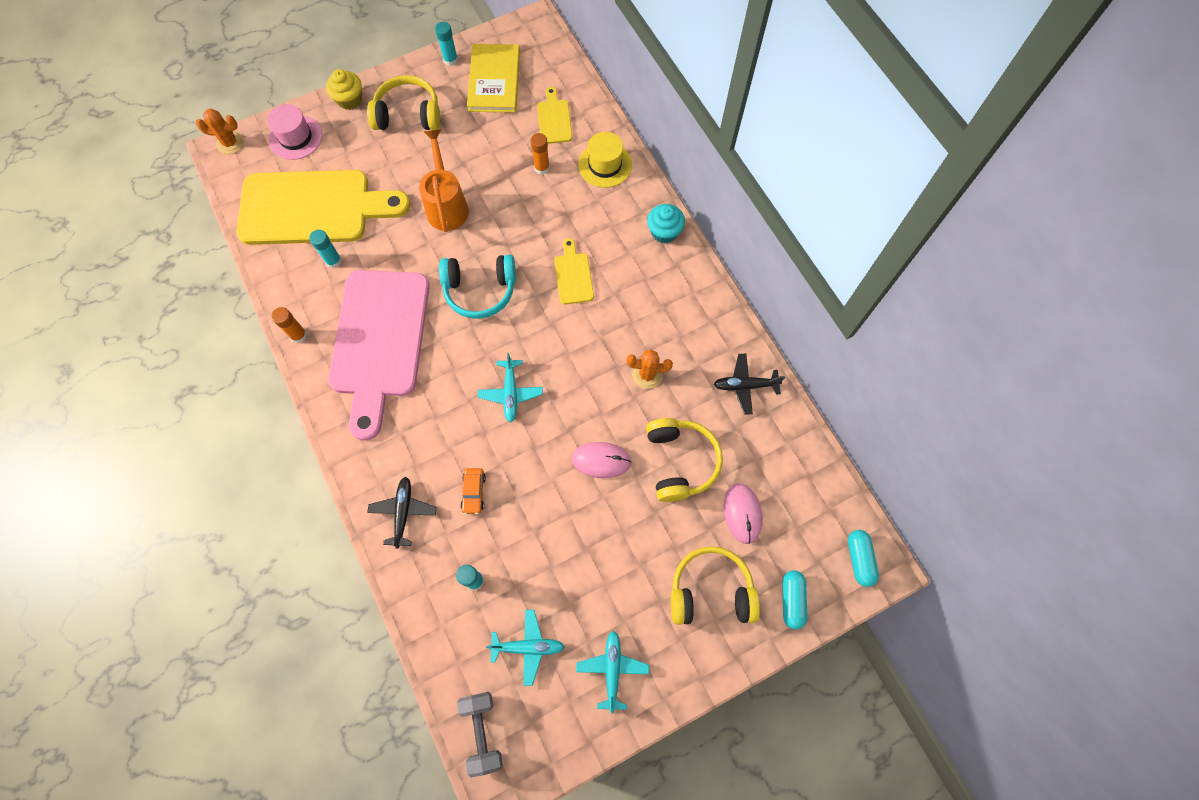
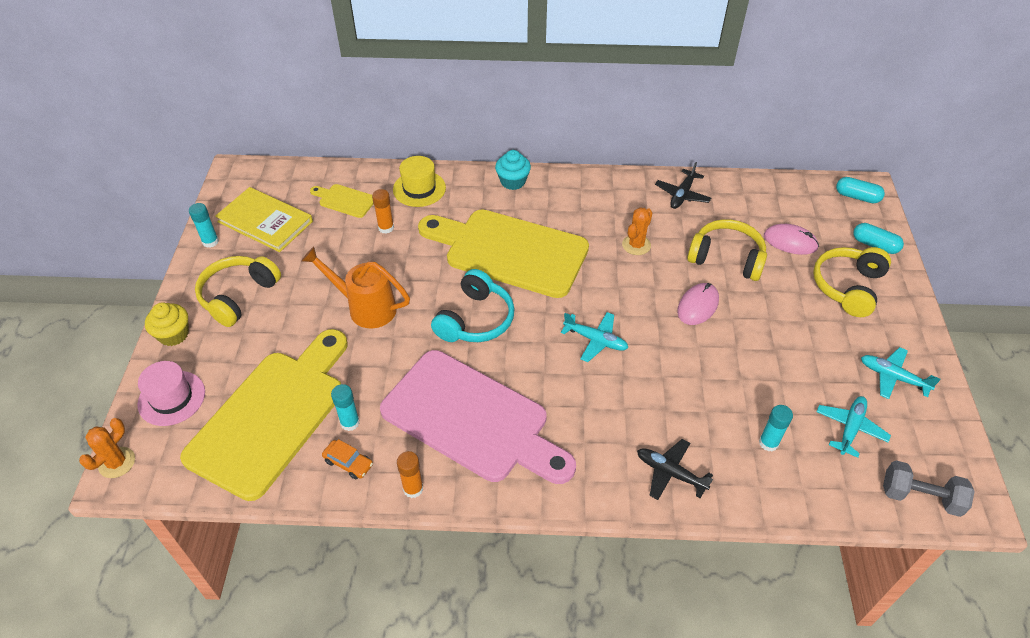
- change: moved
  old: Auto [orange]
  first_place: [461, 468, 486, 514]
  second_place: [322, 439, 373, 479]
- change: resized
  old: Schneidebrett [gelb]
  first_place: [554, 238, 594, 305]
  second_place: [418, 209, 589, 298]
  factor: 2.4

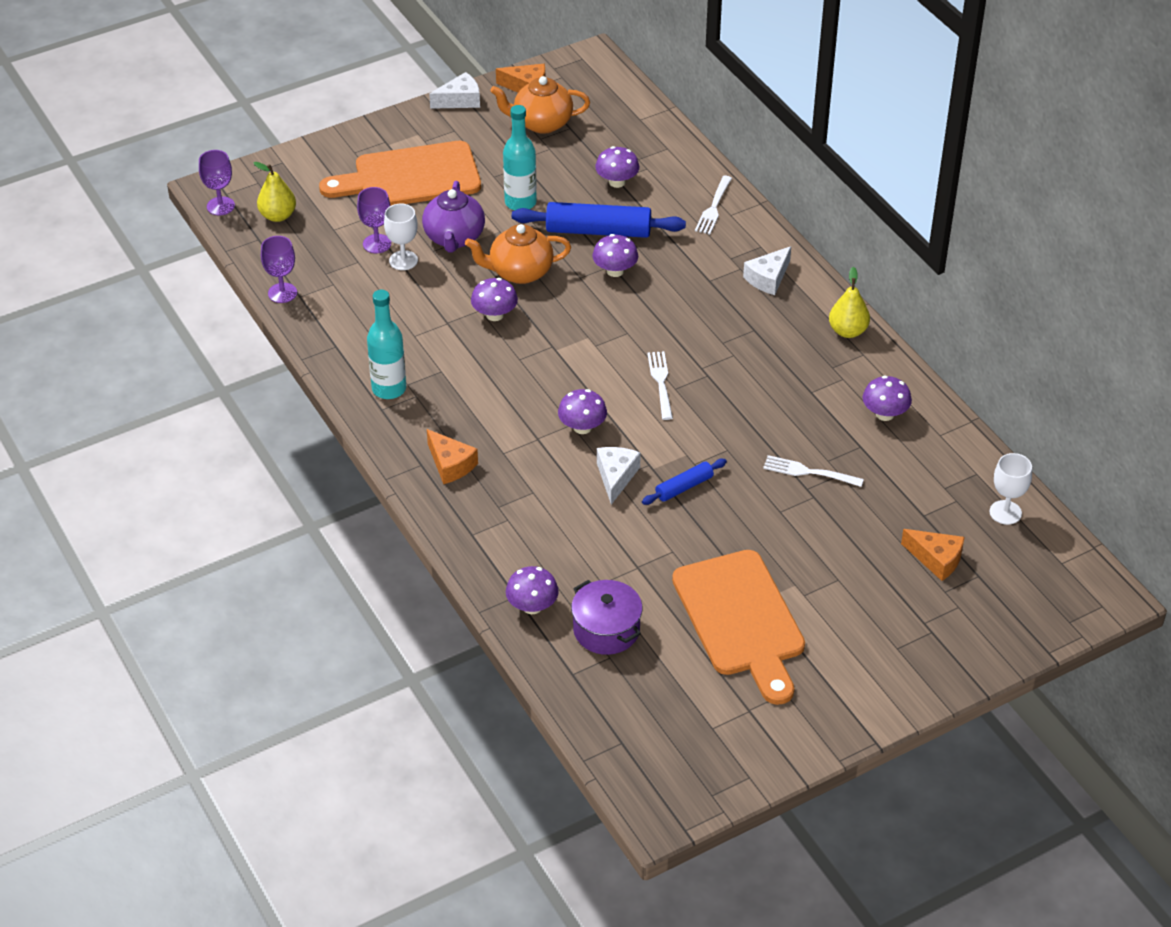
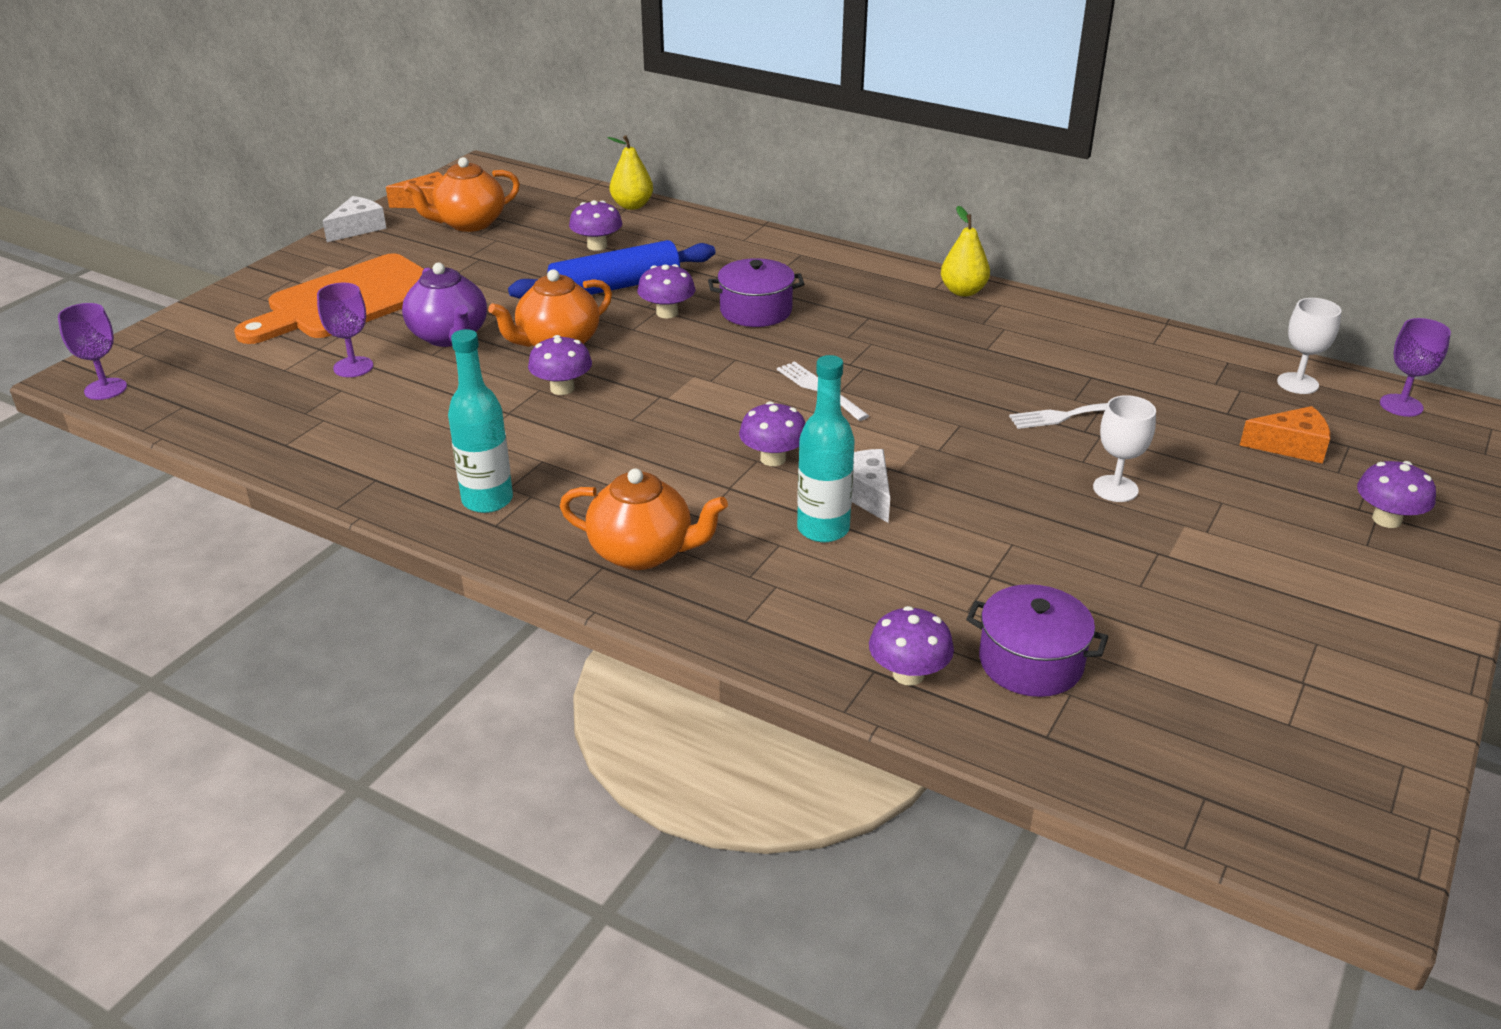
- change: replaced
  old: Käse [orange]
  new: Teekanne [orange]
  first_place: [427, 429, 478, 484]
  second_place: [560, 468, 728, 570]
- change: moved
  old: Birne [gelb]
  first_place: [253, 162, 296, 222]
  second_place: [608, 136, 653, 210]
- change: added
  new: Kochtopf [lila]
  second_place: [708, 258, 804, 327]
- change: moved
  old: Flasche [türkis]
  first_place: [503, 105, 537, 211]
  second_place: [797, 355, 855, 542]
- change: moved
  old: Kelch [weiß]
  first_place: [384, 204, 418, 270]
  second_place: [1093, 395, 1156, 502]
- change: moved
  old: Pilz [lila]
  first_place: [863, 376, 912, 421]
  second_place: [1357, 461, 1436, 528]
- change: moved
  old: Kelch [lila]
  first_place: [261, 236, 297, 303]
  second_place: [1380, 318, 1451, 417]
- change: removed
  old: Nudelholz [blau]
  first_place: [642, 459, 727, 505]
- change: removed
  old: Schneidebrett [orange]
  first_place: [672, 550, 805, 705]
- change: removed
  old: Gabel [weiß]
  first_place: [695, 176, 732, 234]
- change: removed
  old: Käse [weiß]
  first_place: [743, 246, 791, 295]

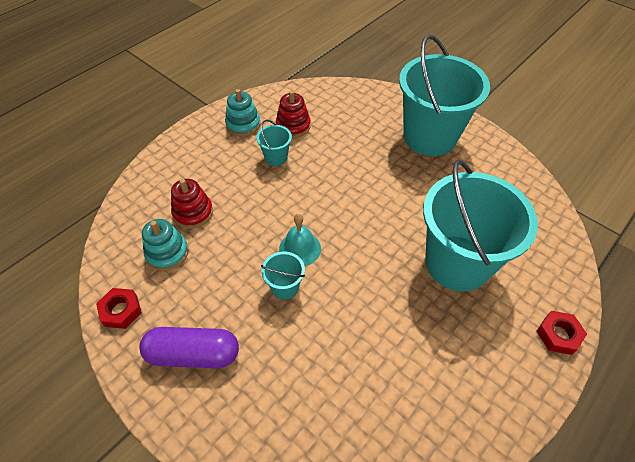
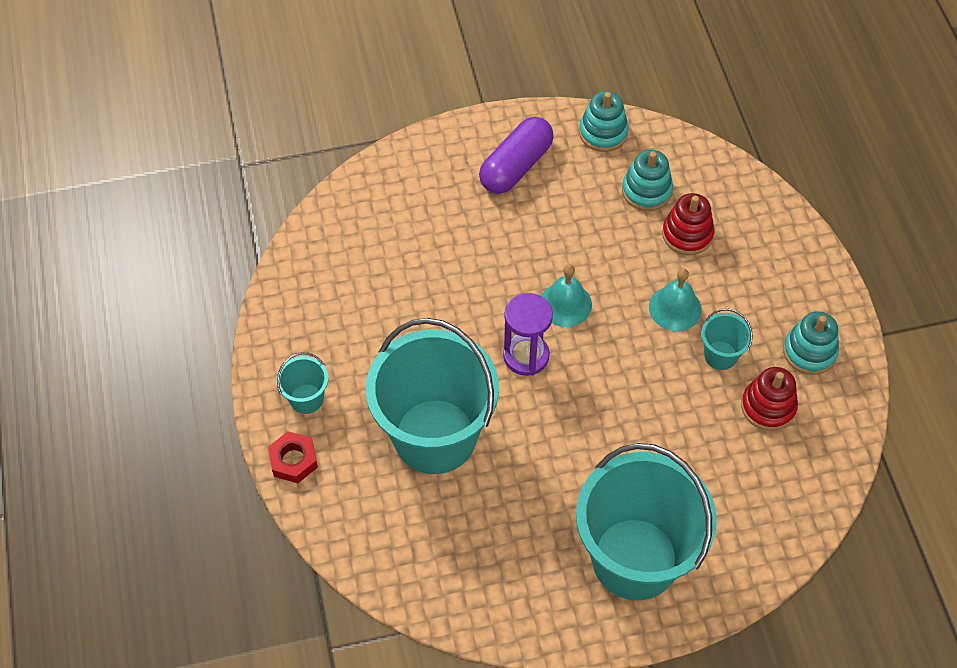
- change: moved
  old: Eimer [türkis]
  first_place: [261, 252, 305, 300]
  second_place: [276, 352, 328, 414]
- change: added
  new: Sanduhr [lila]
  second_place: [503, 293, 553, 376]
- change: replaced
  old: Sechskantmutter [rot]
  new: Stapelspielzeug [türkis]
  first_place: [96, 288, 142, 329]
  second_place: [579, 91, 629, 152]
- change: added
  new: Glocke [türkis]
  second_place: [649, 268, 702, 331]

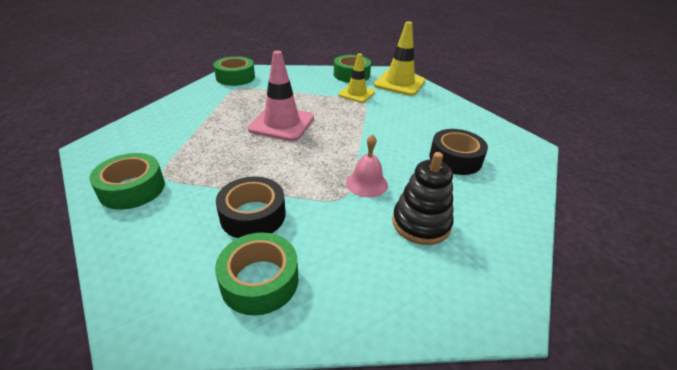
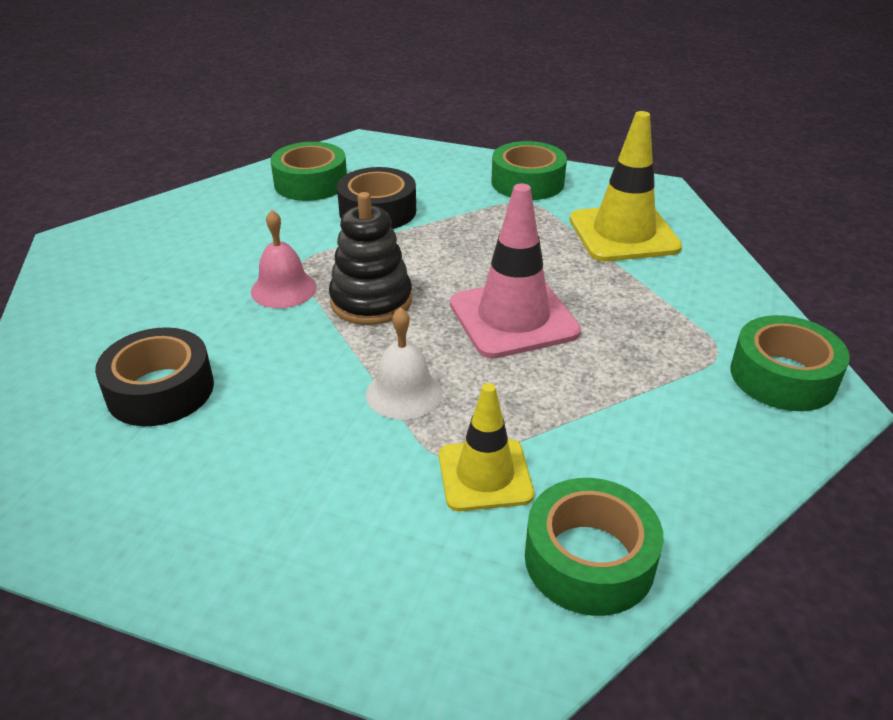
- change: moved
  old: Stapelspielzeug [schwarz]
  first_place: [392, 152, 454, 245]
  second_place: [329, 192, 412, 325]
- change: added
  new: Glocke [weiß]
  second_place: [366, 307, 442, 420]
- change: moved
  old: Leitkegel [gelb]
  first_place: [374, 21, 426, 96]
  second_place: [569, 111, 682, 262]

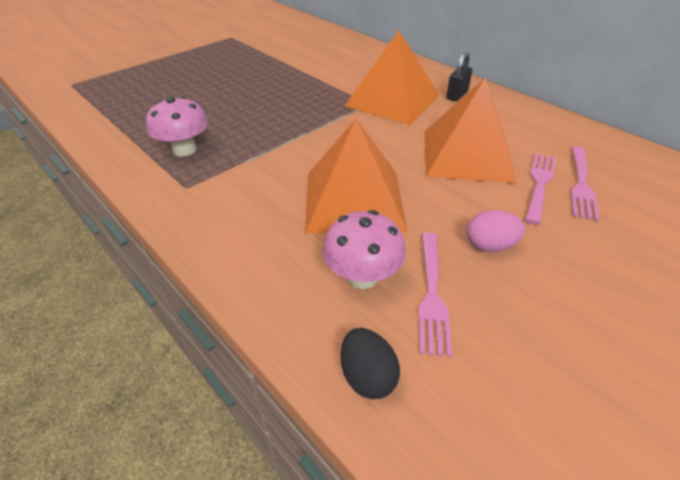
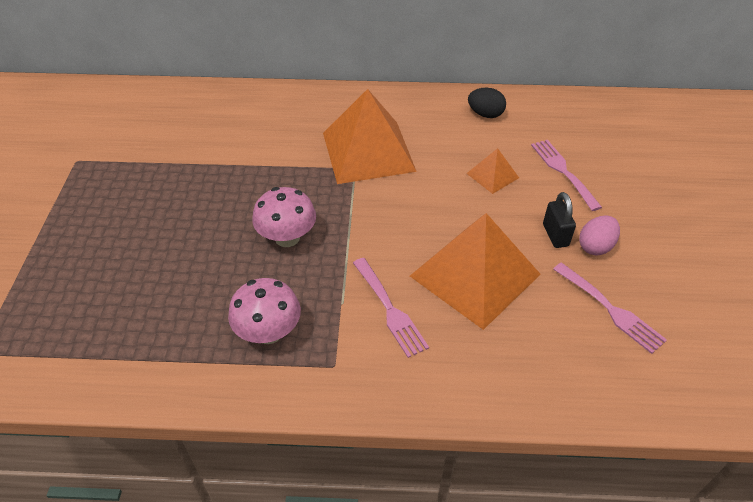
- change: moved
  old: Pilz [rosa]
  first_place: [323, 210, 406, 289]
  second_place: [252, 187, 316, 247]
- change: moved
  old: Gabel [rosa]
  first_place: [571, 146, 600, 221]
  second_place: [353, 258, 429, 358]
- change: resized
  old: Pyramide [orange]
  first_place: [425, 78, 517, 183]
  second_place: [466, 148, 519, 194]
  factor: 0.46
- change: moved
  old: Ei [schwarz]
  first_place: [341, 328, 400, 399]
  second_place: [468, 88, 506, 118]
- change: moved
  old: Vorhängeschloss [schwarz]
  first_place: [446, 52, 472, 102]
  second_place: [543, 192, 576, 248]

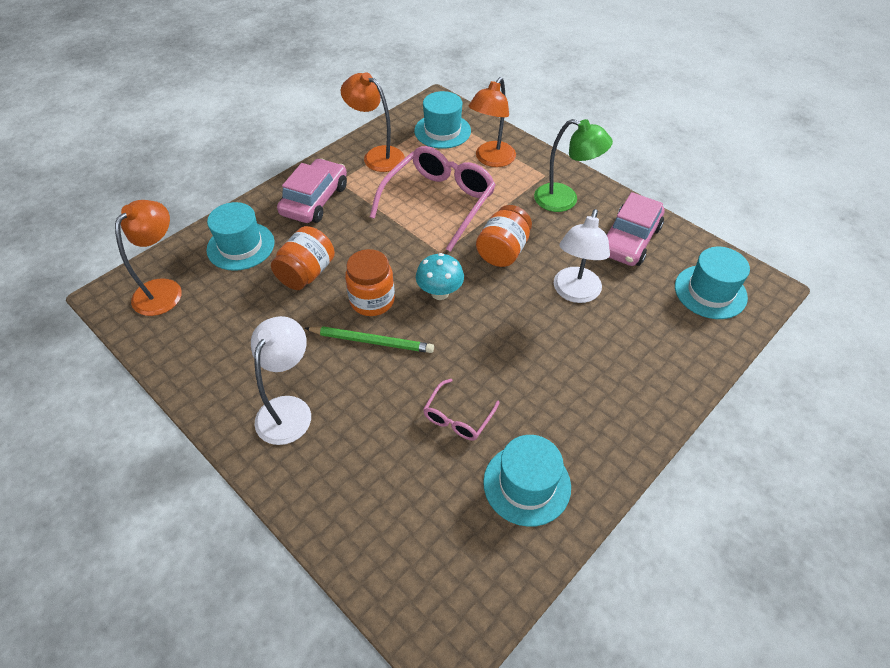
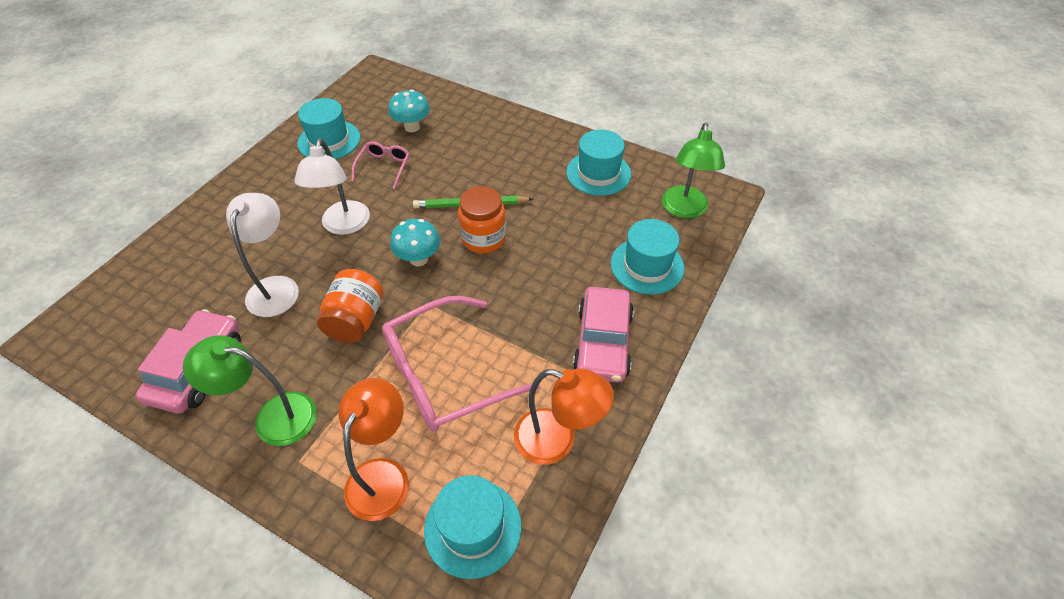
- change: moved
  old: Lampe [weiß]
  first_place: [251, 316, 311, 445]
  second_place: [294, 138, 370, 235]
- change: turned
  old: Brille [rosa]
  first_place: [370, 146, 496, 252]
  second_place: [382, 296, 540, 432]
  degrees: 45
- change: added
  new: Pilz [türkis]
  second_place: [388, 89, 430, 132]
- change: moved
  old: Hut [türkis]
  first_place: [675, 247, 750, 319]
  second_place: [566, 130, 631, 196]
- change: recoloured
  old: Lampe [orange]
  new: Lampe [grün]
  first_place: [115, 200, 182, 316]
  second_place: [662, 123, 725, 219]
- change: removed
  old: Einmachglas [orange]
  first_place: [271, 226, 335, 290]

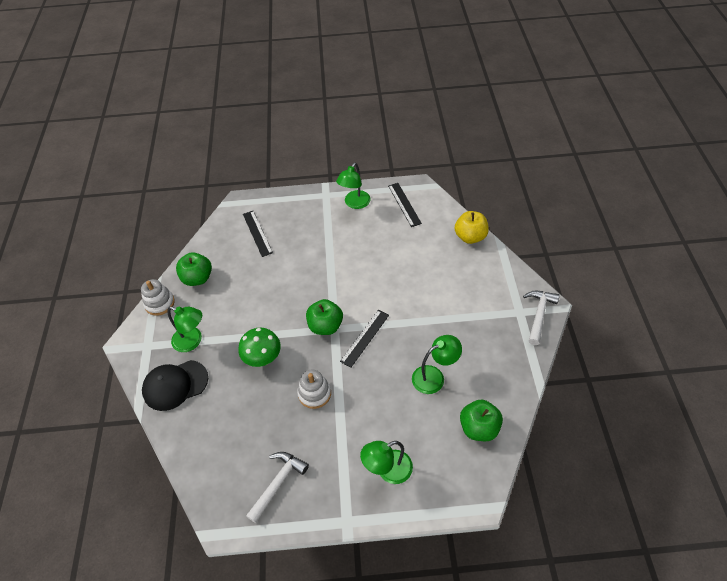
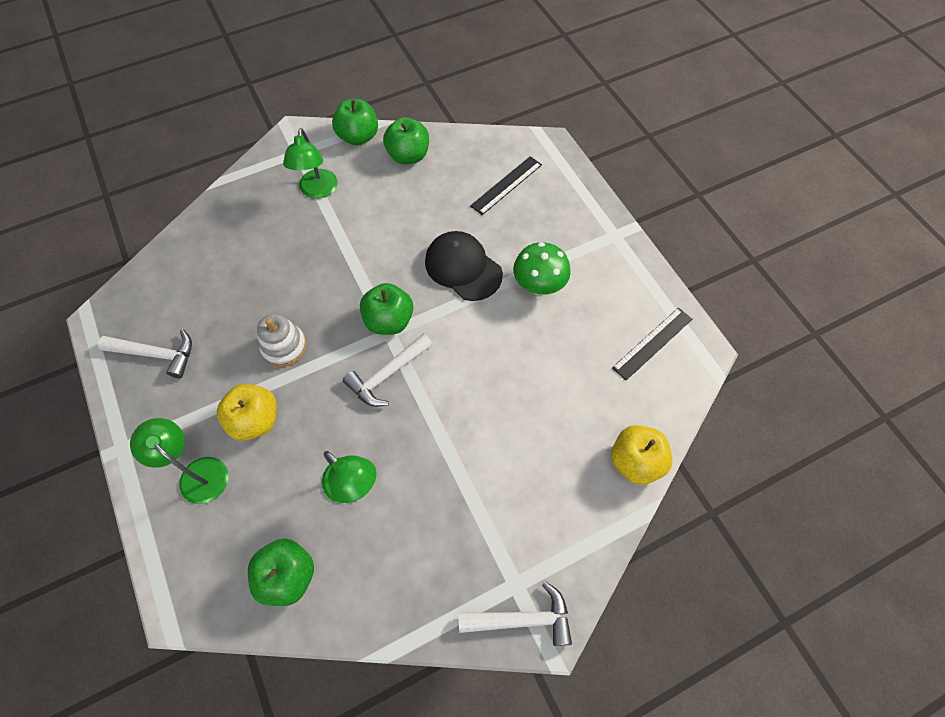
- change: added
  new: Apfel [gelb]
  second_place: [217, 384, 277, 441]
- change: replaced
  old: Stapelspielzeug [weiß]
  new: Apfel [grün]
  first_place: [141, 279, 175, 316]
  second_place: [332, 99, 378, 146]
- change: replaced
  old: Lineal [schwarz]
  new: Hammer [weiß]
  first_place: [340, 310, 389, 368]
  second_place: [343, 333, 433, 407]
- change: moved
  old: Kappe [schwarz]
  first_place: [142, 360, 208, 411]
  second_place: [425, 231, 503, 301]
- change: moved
  old: Pilz [grün]
  first_place: [238, 328, 281, 367]
  second_place: [513, 242, 571, 295]
- change: removed
  old: Lampe [grün]
  first_place: [336, 163, 371, 209]

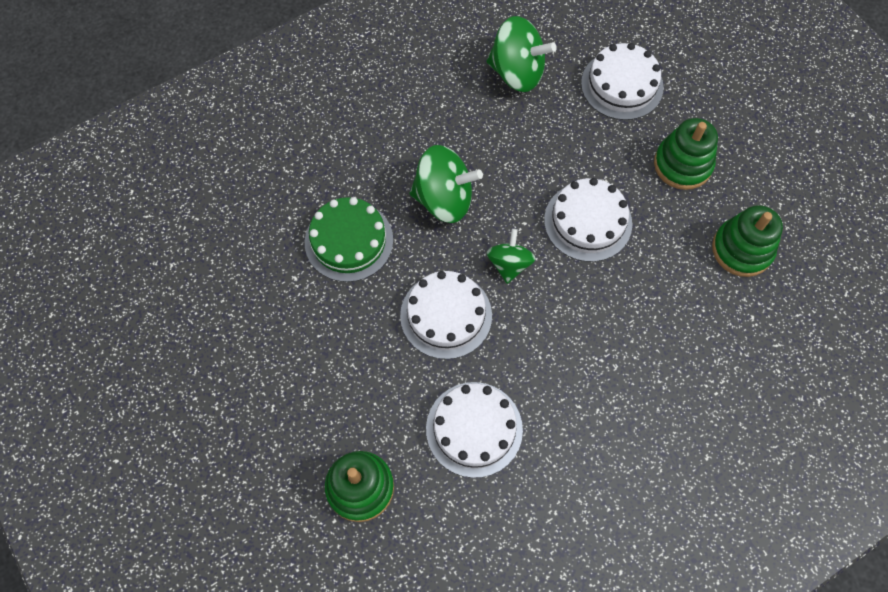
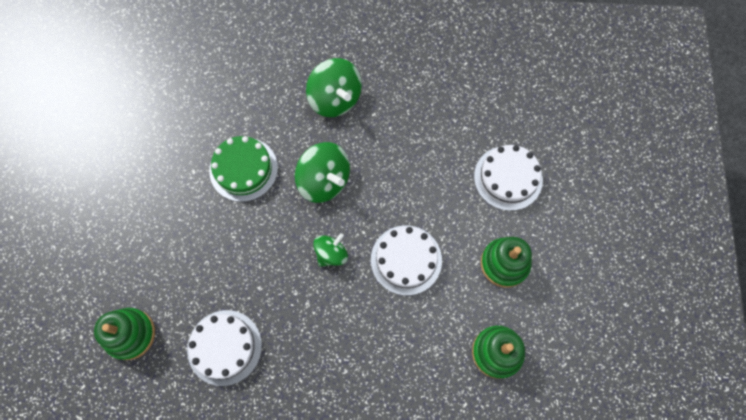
- change: moved
  old: Kreisel [grün]
  first_place: [486, 16, 557, 92]
  second_place: [306, 58, 362, 117]
- change: removed
  old: Kuchen [weiß]
  first_place: [400, 271, 492, 359]

